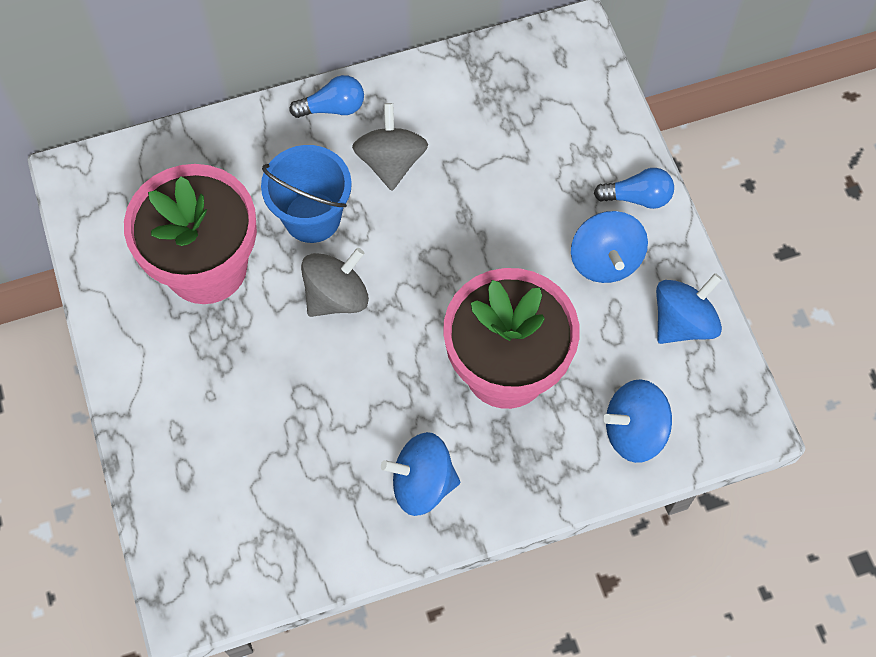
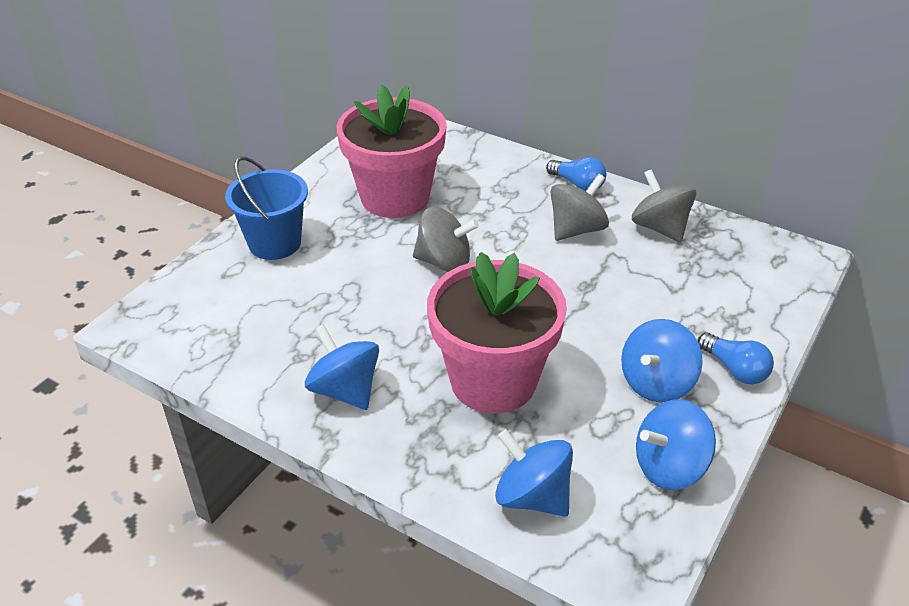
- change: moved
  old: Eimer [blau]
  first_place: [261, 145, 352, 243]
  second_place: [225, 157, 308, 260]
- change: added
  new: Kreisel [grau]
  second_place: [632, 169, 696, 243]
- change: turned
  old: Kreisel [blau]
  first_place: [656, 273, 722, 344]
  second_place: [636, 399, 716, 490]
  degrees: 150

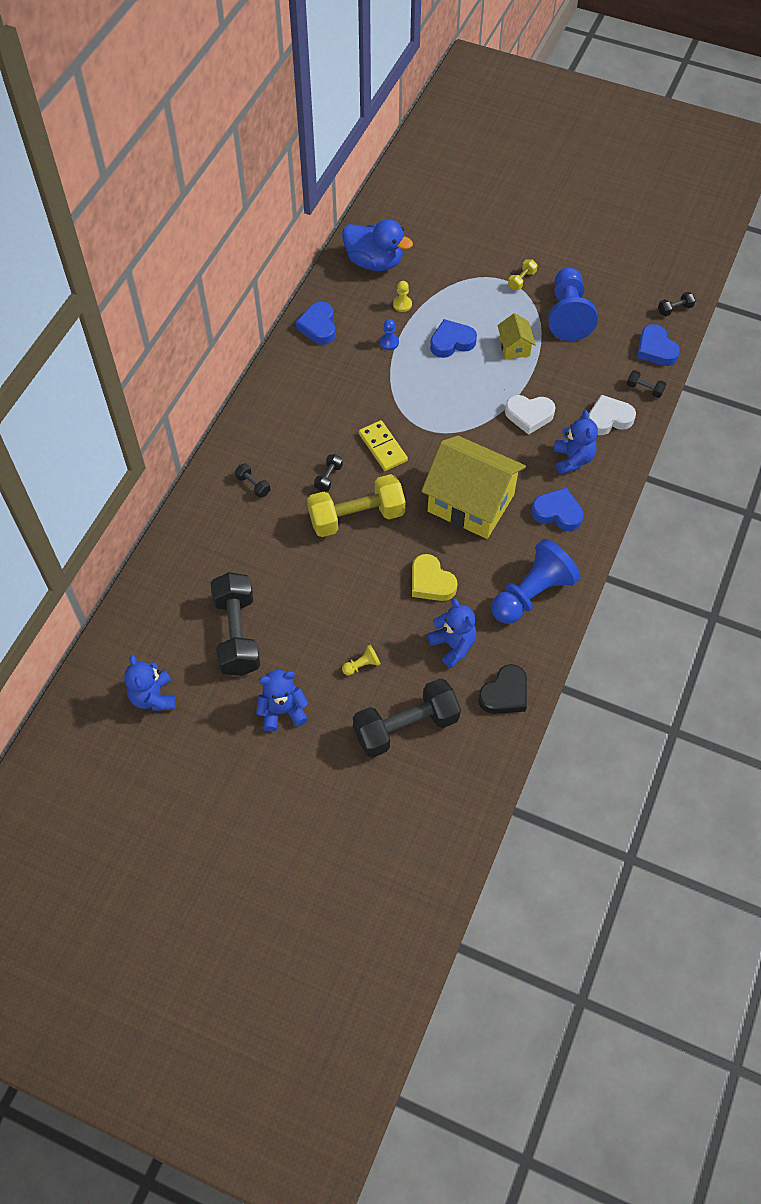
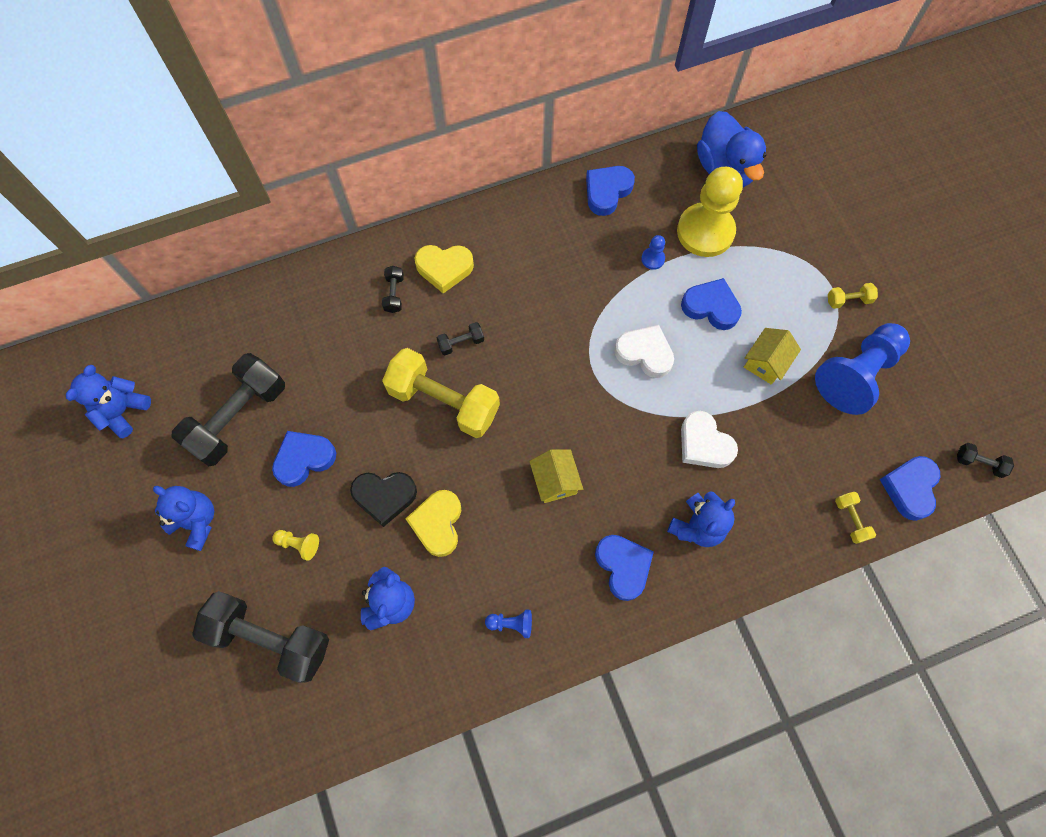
- change: added
  new: Herz [blau]
  second_place: [272, 431, 336, 487]
- change: moved
  old: Herz [schwarz]
  first_place: [478, 664, 527, 714]
  second_place: [350, 472, 417, 527]
- change: added
  new: Herz [gelb]
  second_place: [414, 245, 474, 294]
- change: resized
  old: Bauer [blau]
  first_place: [491, 539, 581, 624]
  second_place: [485, 610, 532, 638]
  factor: 0.4
- change: resized
  old: Haus [gelb]
  first_place: [421, 436, 526, 539]
  second_place: [529, 449, 583, 503]
  factor: 0.45
- change: moved
  old: Herz [weiß]
  first_place: [588, 395, 636, 435]
  second_place: [614, 325, 674, 378]
- change: resized
  old: Bauer [gelb]
  first_place: [393, 281, 412, 312]
  second_place: [677, 167, 743, 257]
  factor: 2.47
- change: recoloured
  old: Hantel [schwarz]
  new: Hantel [gelb]
  first_place: [627, 370, 666, 398]
  second_place: [835, 492, 876, 544]
- change: removed
  old: Dominostein [gelb]
  first_place: [359, 420, 408, 471]

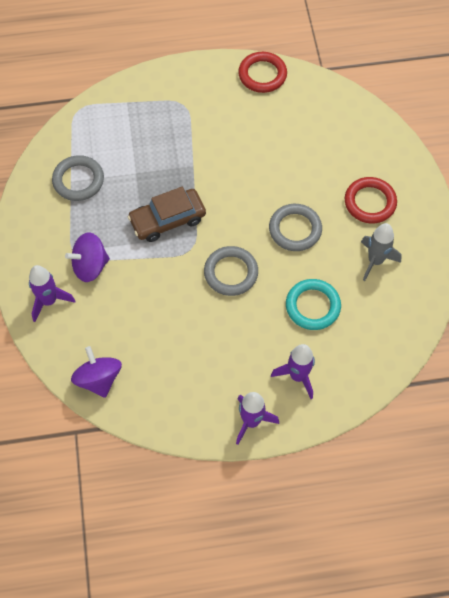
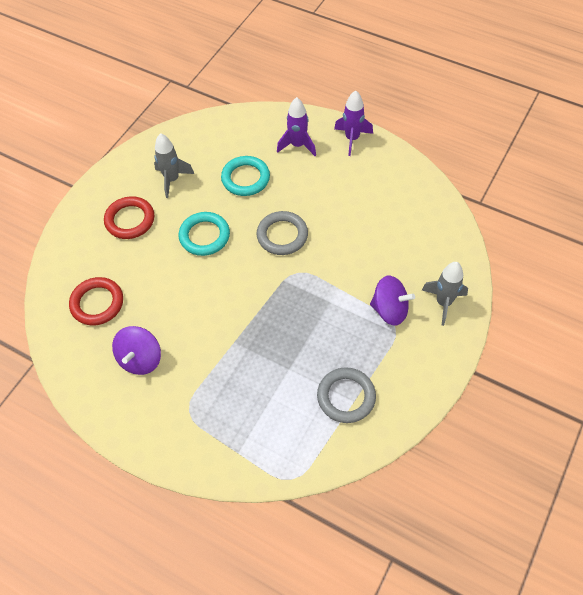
- change: moved
  old: Ring [rot]
  first_place: [238, 52, 287, 93]
  second_place: [69, 277, 123, 325]
- change: moved
  old: Kreisel [lila]
  first_place: [71, 346, 122, 398]
  second_place: [112, 326, 161, 375]
- change: recoloured
  old: Ring [grau]
  new: Ring [türkis]
  first_place: [269, 204, 322, 251]
  second_place: [179, 212, 230, 256]
- change: recoloured
  old: Rakete [lila]
  new: Rakete [grau]
  first_place: [29, 265, 75, 322]
  second_place: [422, 262, 468, 326]
- change: removed
  old: Auto [braun]
  first_place: [128, 187, 206, 242]

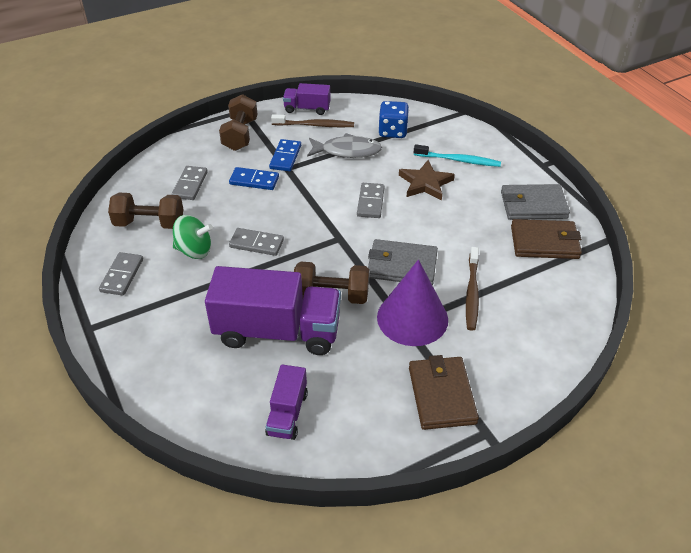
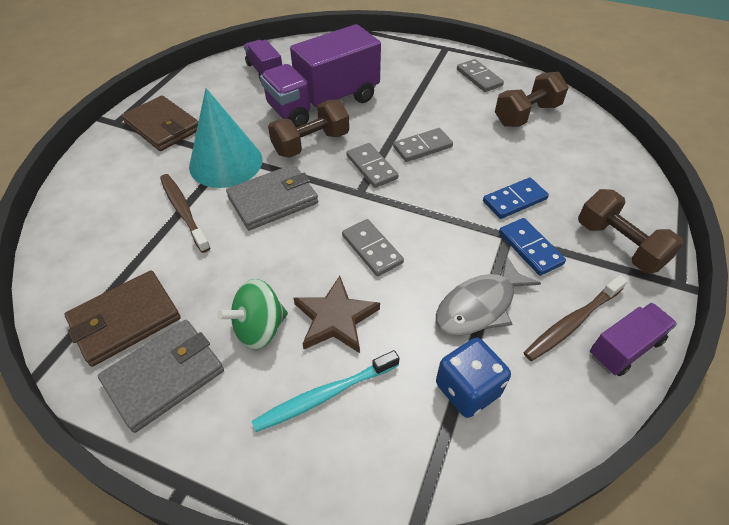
- change: recoloured
  old: Kegel [lila]
  new: Kegel [türkis]
  first_place: [377, 260, 448, 346]
  second_place: [189, 88, 262, 188]
- change: moved
  old: Kreisel [grün]
  first_place: [173, 215, 213, 259]
  second_place: [218, 279, 288, 350]
- change: moved
  old: Dominostein [grau]
  first_place: [172, 166, 208, 200]
  second_place: [346, 143, 398, 188]

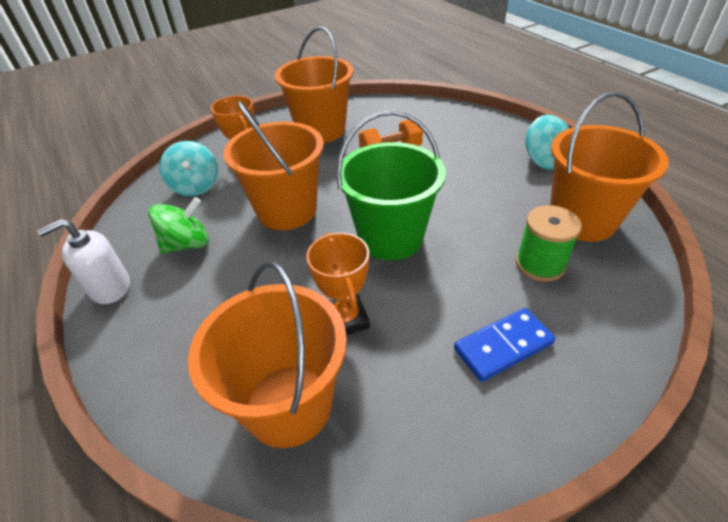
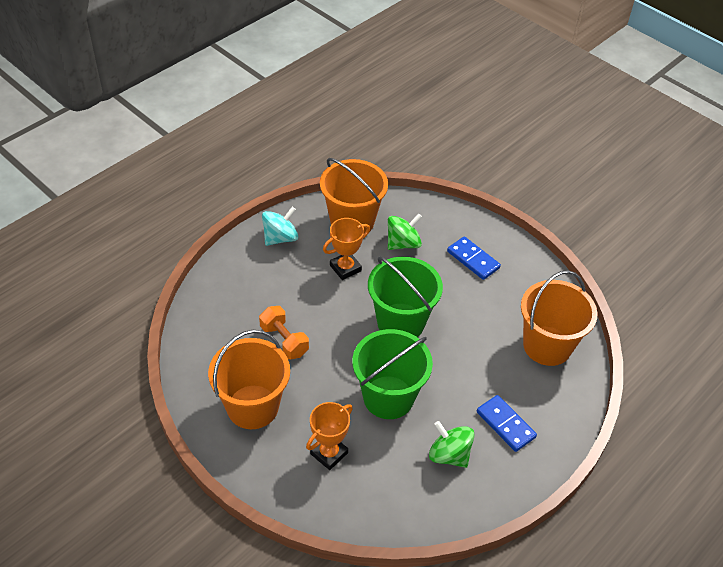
- change: moved
  old: Pokal [orange]
  first_place: [306, 232, 370, 335]
  second_place: [323, 218, 370, 280]
- change: recoloured
  old: Eimer [orange]
  new: Eimer [grün]
  first_place: [223, 101, 324, 230]
  second_place: [352, 329, 433, 419]
- change: replaced
  old: Garnrolle [grün]
  new: Kreisel [grün]
  first_place: [516, 205, 582, 282]
  second_place: [388, 213, 422, 250]
- change: added
  new: Dominostein [blau]
  second_place: [477, 395, 537, 452]
- change: removed
  old: Seifenspender [weiß]
  first_place: [37, 219, 130, 304]
- change: removed
  old: Kreisel [türkis]
  first_place: [159, 141, 218, 196]

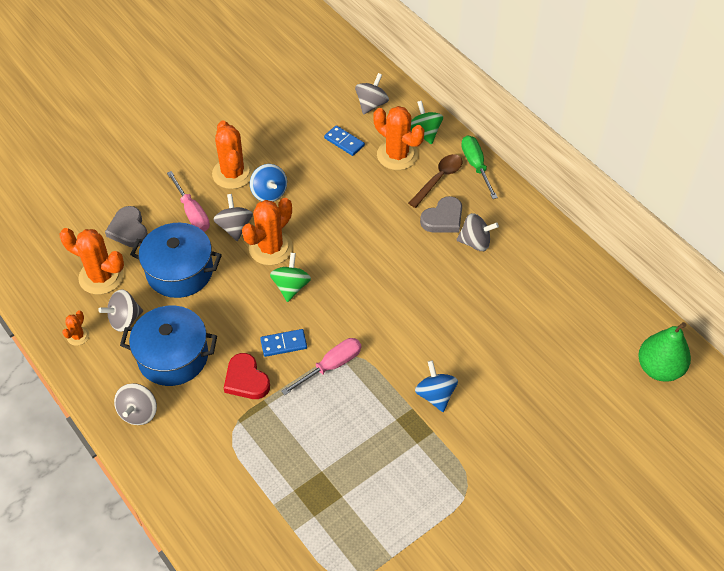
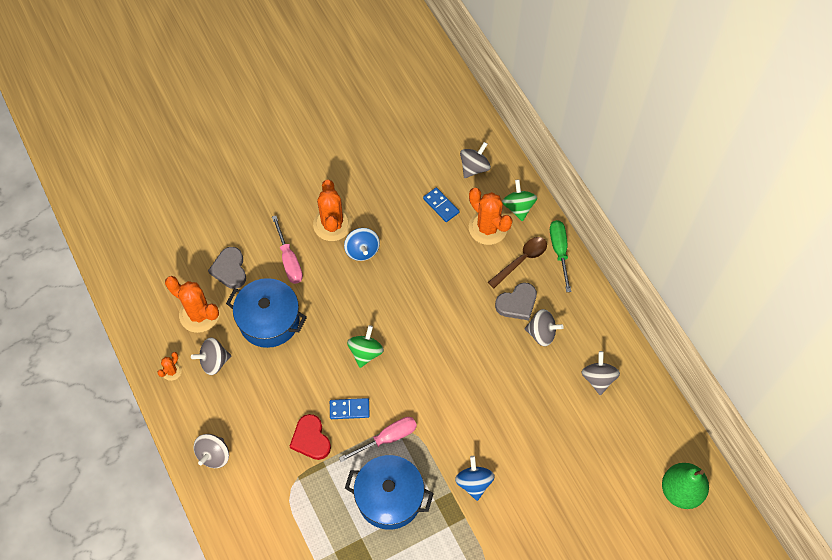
- change: moved
  old: Kochtopf [blau]
  first_place: [120, 306, 217, 386]
  second_place: [345, 455, 434, 530]
- change: moved
  old: Kreisel [grau]
  first_place: [213, 194, 253, 241]
  second_place: [582, 351, 620, 395]
- change: removed
  old: Kaktus [orange]
  first_place: [242, 198, 293, 265]

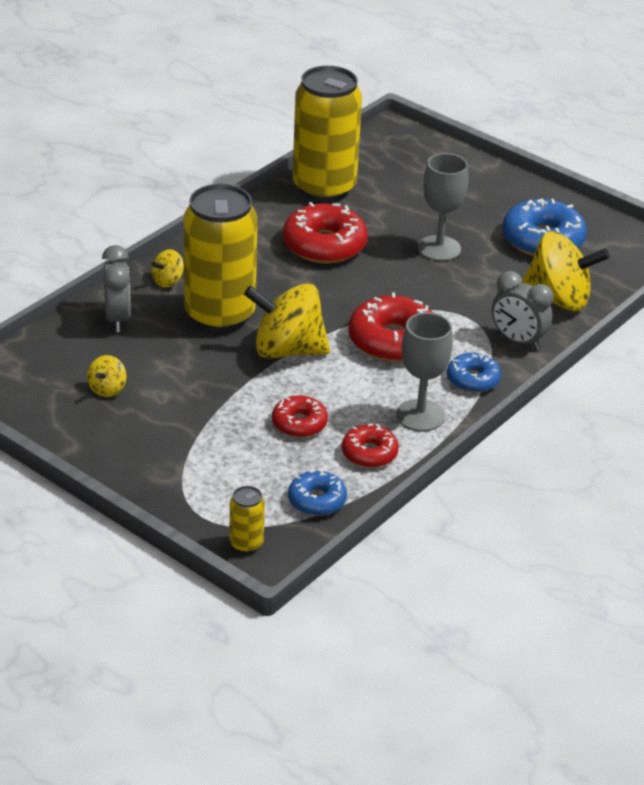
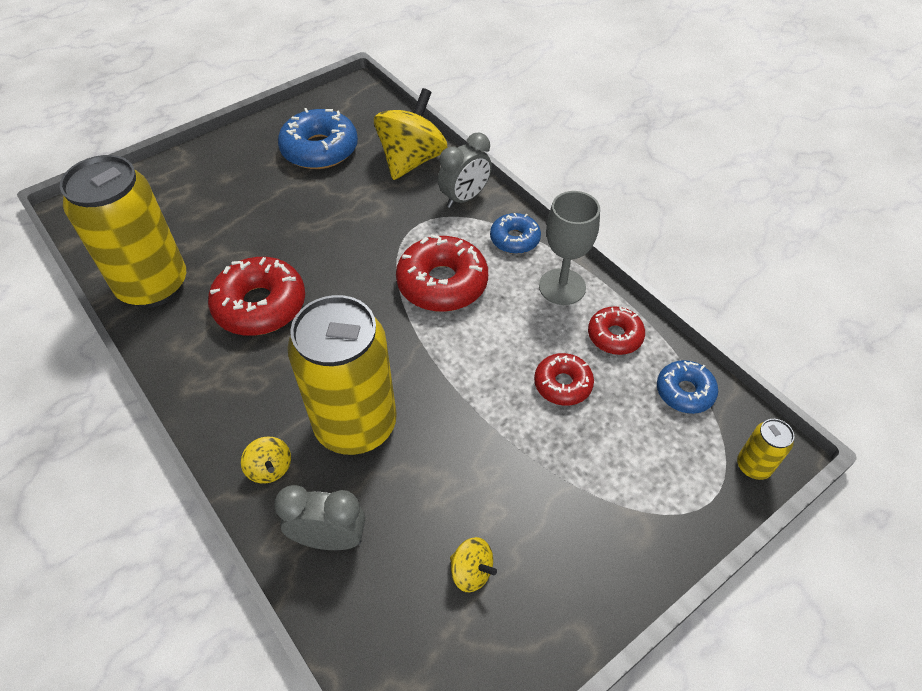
- change: removed
  old: Kreisel [gelb]
  first_place: [244, 284, 330, 358]
- change: removed
  old: Kelch [grau]
  first_place: [418, 153, 468, 261]

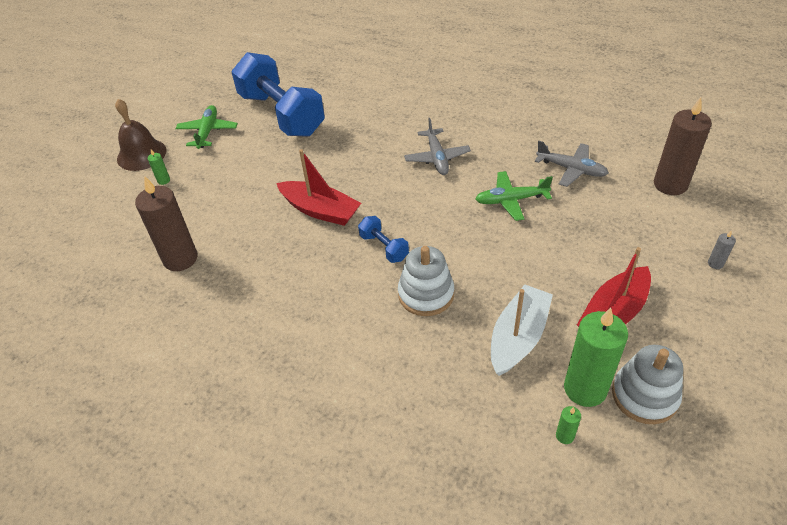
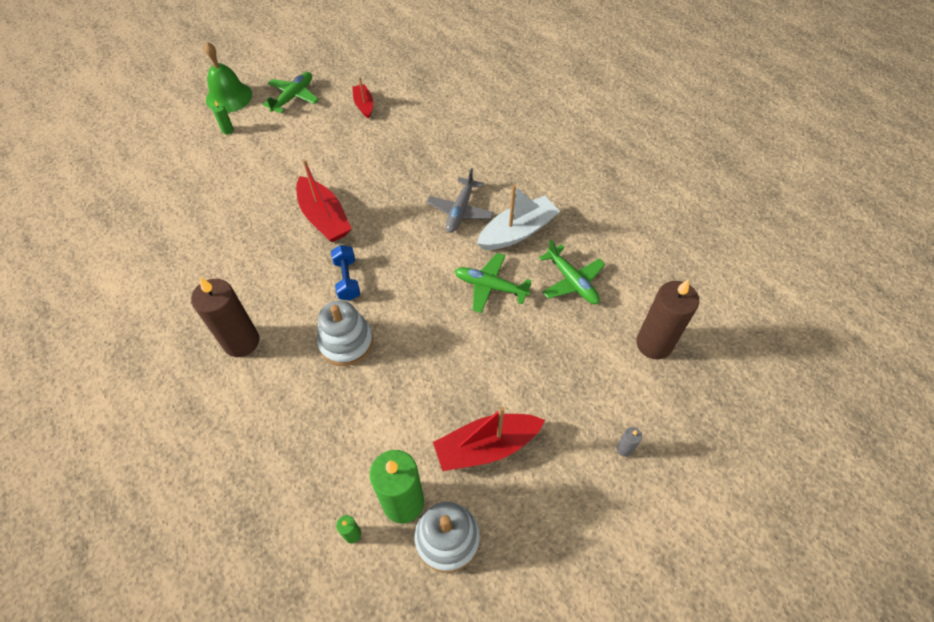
- change: moved
  old: Kerze [braun]
  first_place: [135, 176, 198, 271]
  second_place: [191, 277, 259, 357]
- change: recoloured
  old: Glocke [braun]
  new: Glocke [grün]
  first_place: [115, 99, 167, 171]
  second_place: [204, 42, 252, 113]
- change: replaced
  old: Hantel [blau]
  new: Boot [rot]
  first_place: [231, 52, 325, 137]
  second_place: [352, 78, 373, 119]
- change: moved
  old: Boot [weiß]
  first_place: [491, 285, 553, 376]
  second_place: [477, 185, 560, 250]
- change: recoloured
  old: Flugzeug [grau]
  new: Flugzeug [grün]
  first_place: [535, 141, 609, 187]
  second_place: [539, 239, 605, 304]

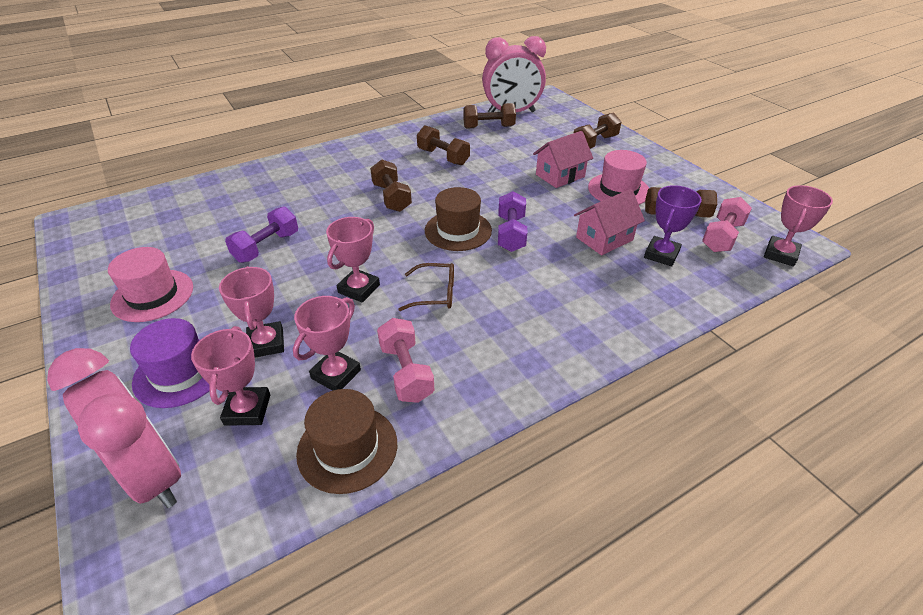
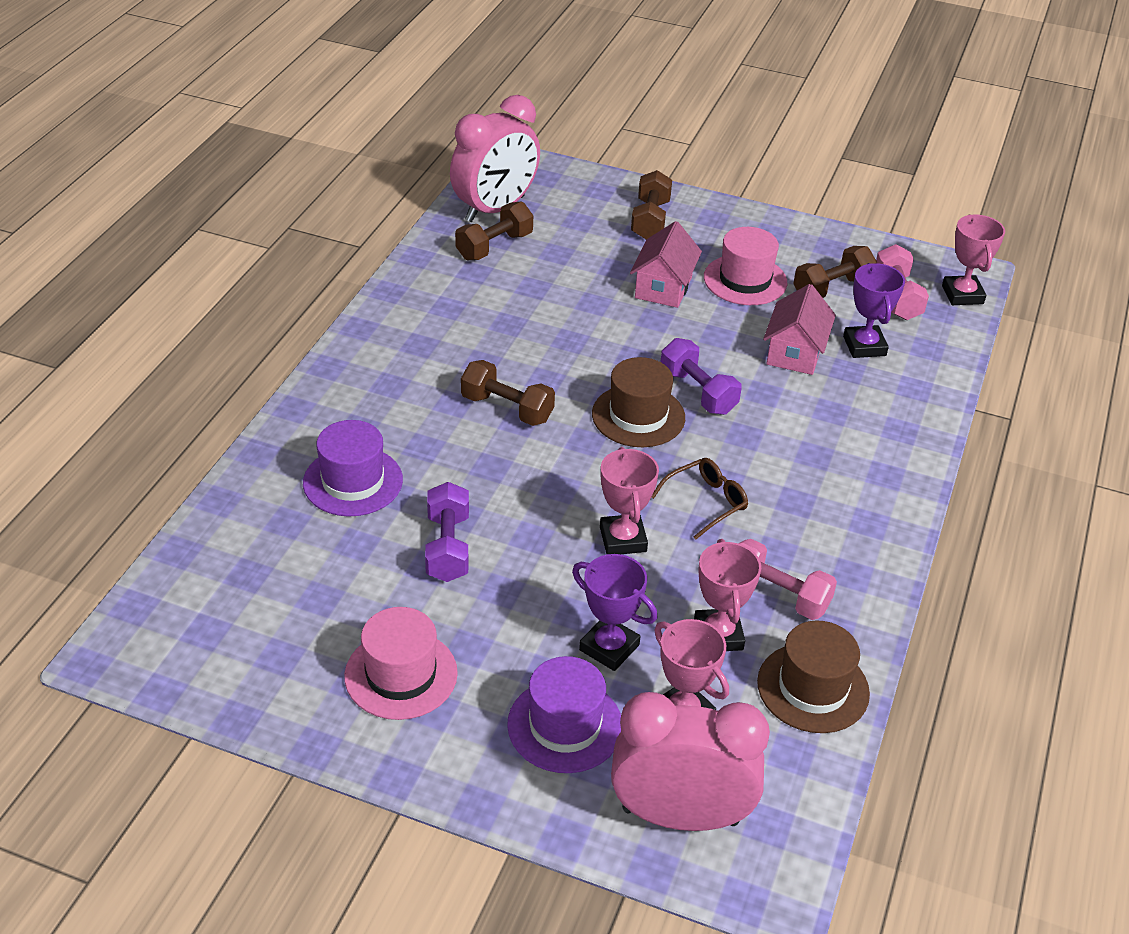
- change: added
  new: Hut [lila]
  second_place: [303, 420, 403, 517]
- change: recoloured
  old: Pokal [rosa]
  new: Pokal [lila]
  first_place: [219, 266, 284, 358]
  second_place: [572, 554, 657, 671]
- change: removed
  old: Hantel [braun]
  first_place: [417, 126, 470, 165]

